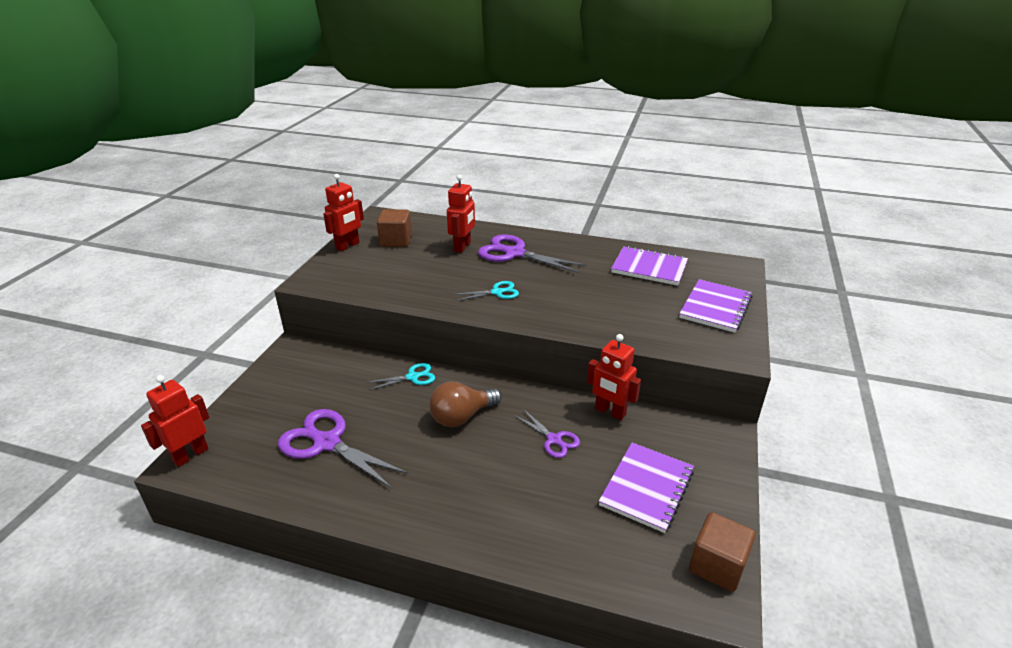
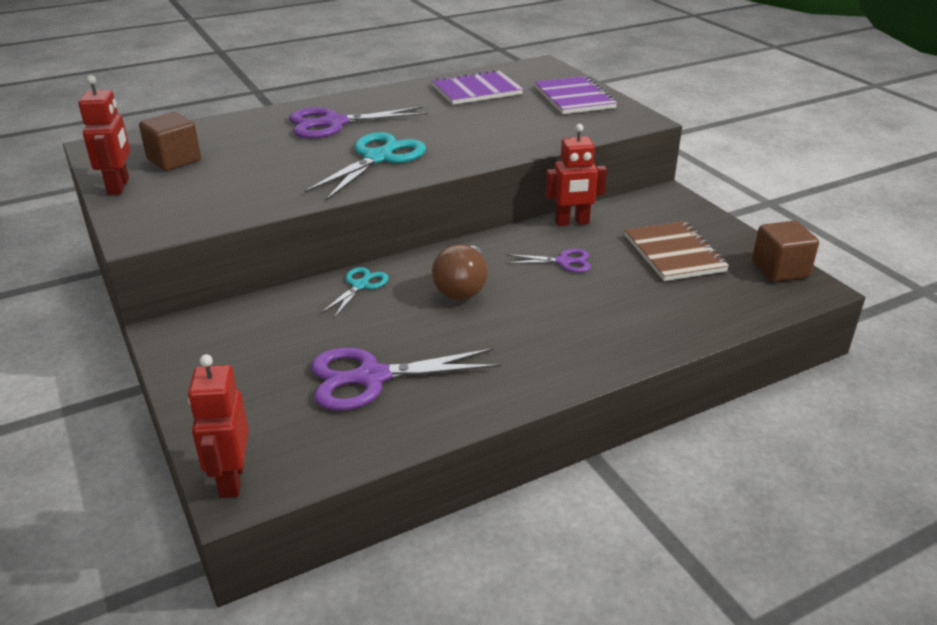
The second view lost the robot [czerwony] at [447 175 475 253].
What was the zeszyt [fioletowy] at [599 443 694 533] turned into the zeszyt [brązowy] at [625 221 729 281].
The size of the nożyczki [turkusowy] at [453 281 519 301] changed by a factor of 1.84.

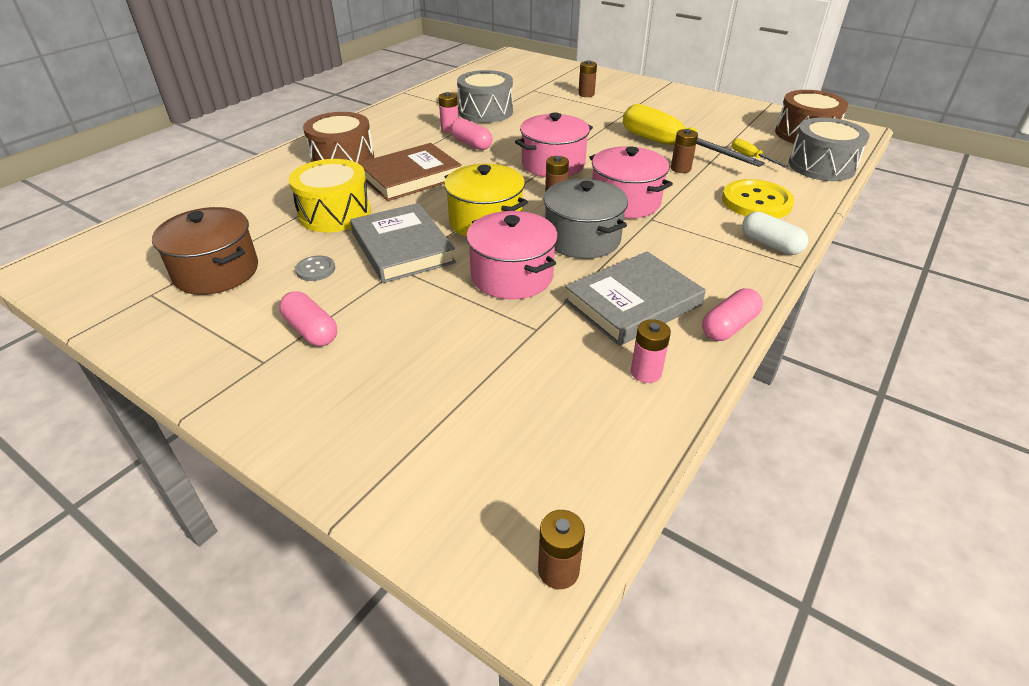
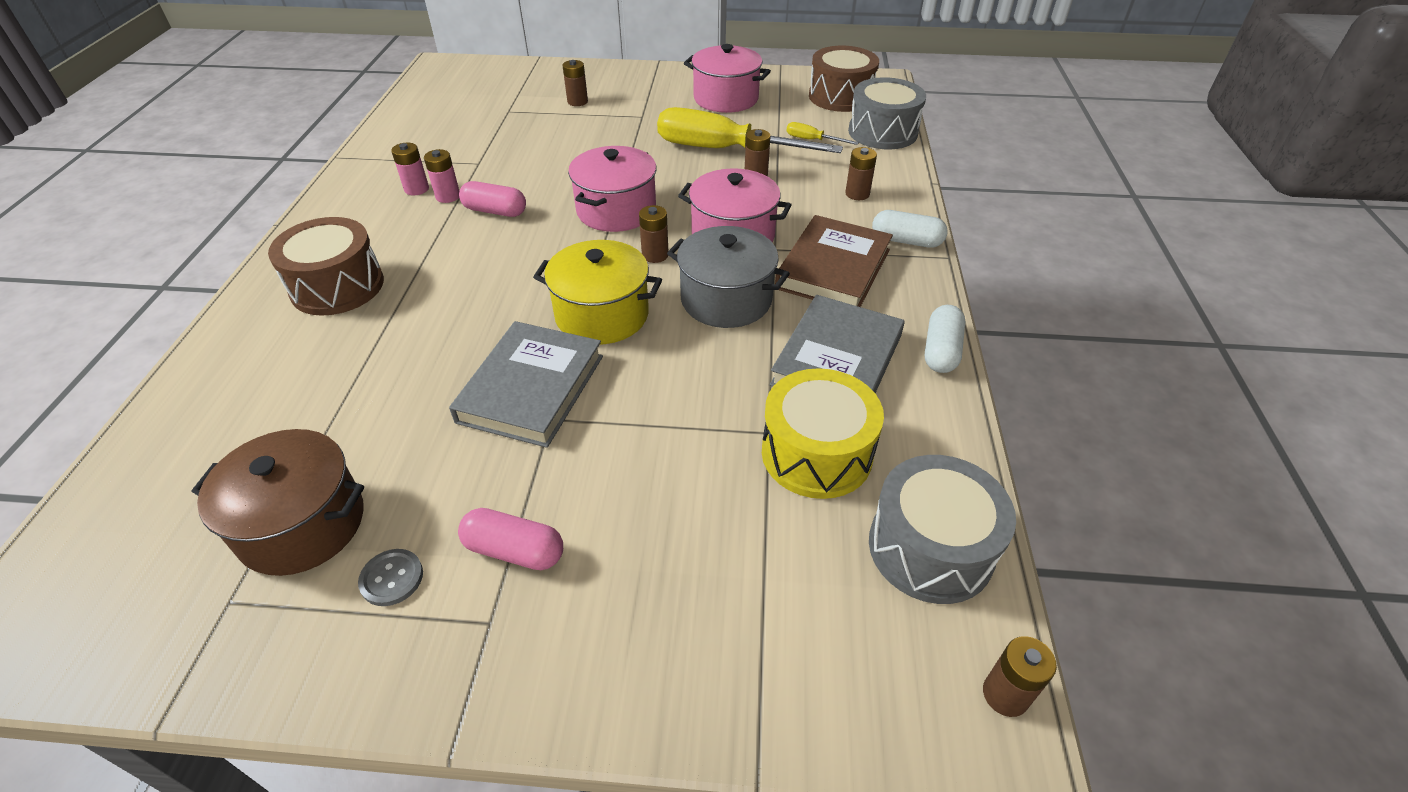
The bęben [żółty] ended up elsewhere, having gone from [289 159 371 233] to [762 368 884 499].
The guzik [szary] ended up elsewhere, having gone from [295 255 335 281] to [358 549 423 606].
The książka [brązowy] ended up elsewhere, having gone from [358 143 462 201] to [775 215 893 307].
The bęben [szary] ended up elsewhere, having gone from [457 70 513 123] to [869 455 1016 604].
The garnek [różowy] ended up elsewhere, having gone from [466 211 558 300] to [684 44 771 113].
The bateria [różowy] ended up elsewhere, having gone from [631 319 671 383] to [391 143 429 195].
Where the guzik [żółty] stood at [722 179 794 218], the bateria [brązowy] came to stand at [845 147 877 200].
What was the kapsułka [różowy] at [702 288 763 341] turned into the kapsułka [biały] at [925 305 965 373].
The książka [szary] at [350 203 456 283] ended up facing another way, 75 degrees clockwise from before.

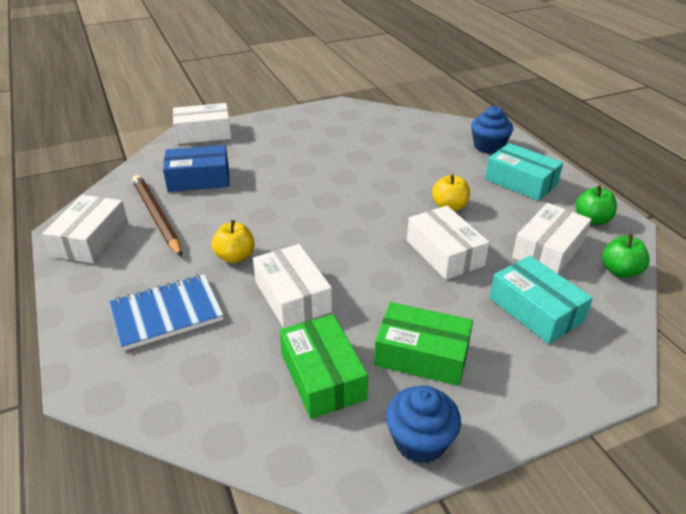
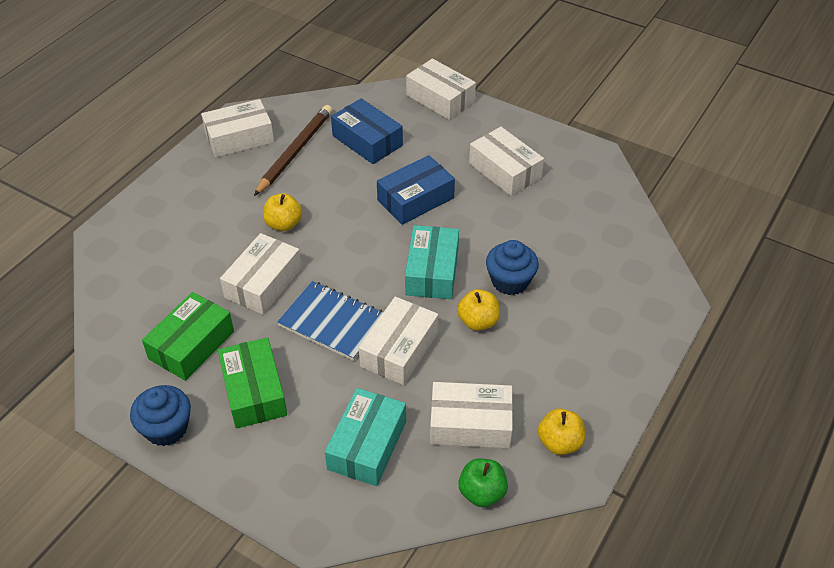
The second view gained the pudełko [niebieski] at [377 155 455 225].
The second view gained the pudełko [biały] at [469 127 544 196].
The zeszyt [niebieski] ended up elsewhere, having gone from [109 274 224 351] to [277 281 383 361].
The muffinka [niebieski] ended up elsewhere, having gone from [471 106 513 154] to [486 240 539 295].
The pudełko [turkusowy] ended up elsewhere, having gone from [485 143 563 201] to [405 225 459 299].
What was the jabłko [zielony] at [575 185 617 225] turned into the jabłko [żółty] at [538 409 585 455].

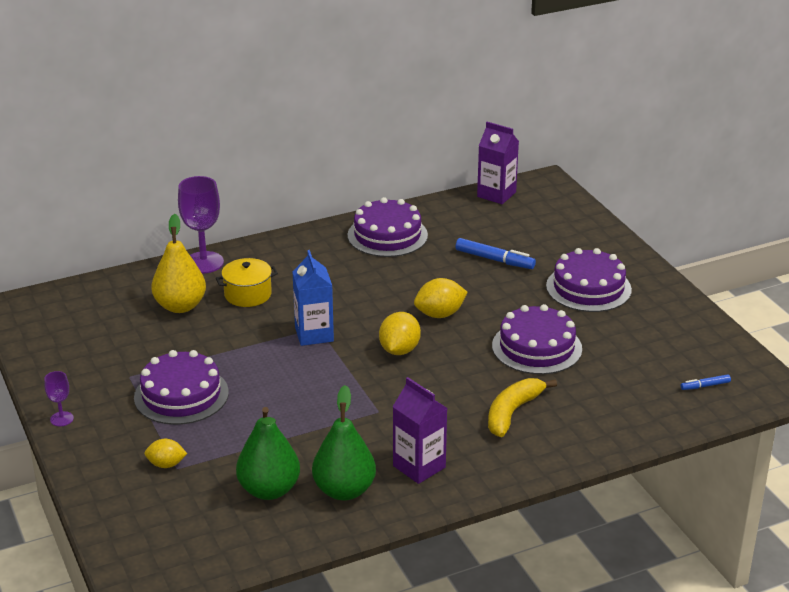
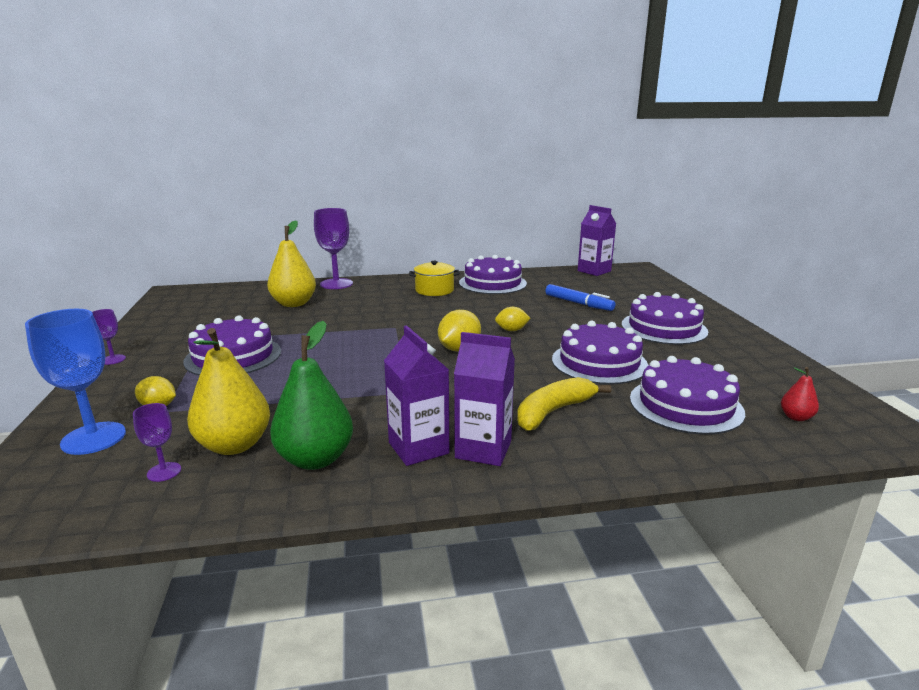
The second view lost the karton mleka [niebieski] at [292 250 334 346].
The second view gained the kielich [niebieski] at [25 309 126 455].
The second view gained the kielich [fioletowy] at [133 403 181 482].
The second view gained the karton mleka [fioletowy] at [454 332 515 466].
The second view gained the tort [fioletowy] at [630 356 745 435].
The garnek [żółty] ended up elsewhere, having gone from [216 258 278 307] to [409 261 460 296].
Where the flamaster [niebieski] stood at [681 374 731 390], the gruszka [czerwony] came to stand at [781 367 819 421].
What was the gruszka [zielony] at [236 407 300 500] turned into the gruszka [żółty] at [187 328 270 455].
The size of the cytryna [żółty] at [414 278 468 318] changed by a factor of 0.65.

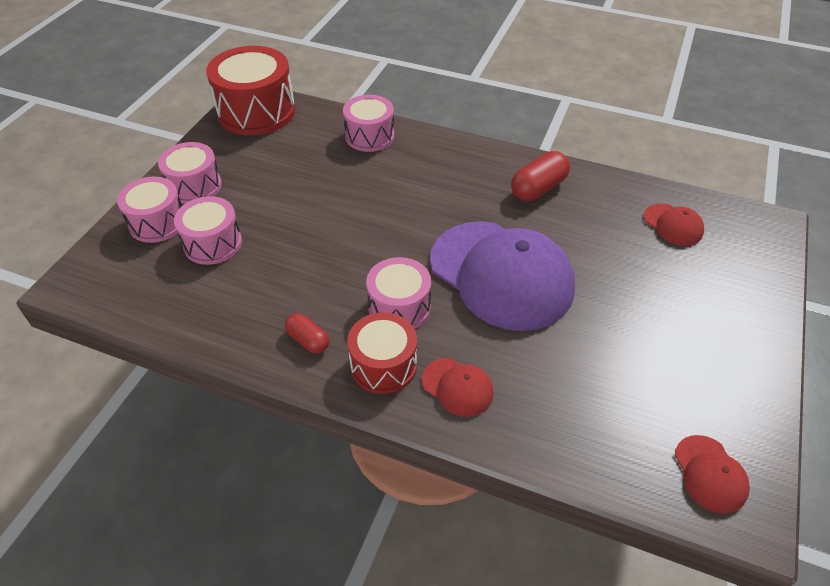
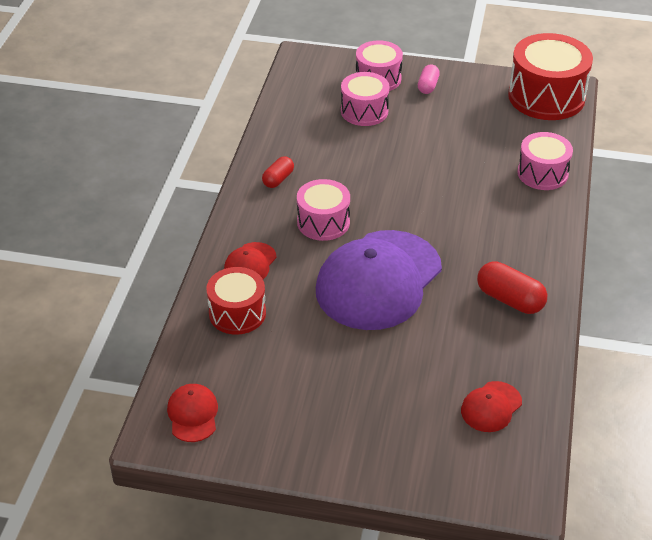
The bęben [czerwony] ended up elsewhere, having gone from [347 312 417 394] to [206 267 266 335].
Where the bęben [różowy] stood at [158 142 222 204], the kapsułka [różowy] came to stand at [418 64 440 94].
The czapka [czerwony] at [675 435 750 514] ended up facing another way, 105 degrees clockwise from before.

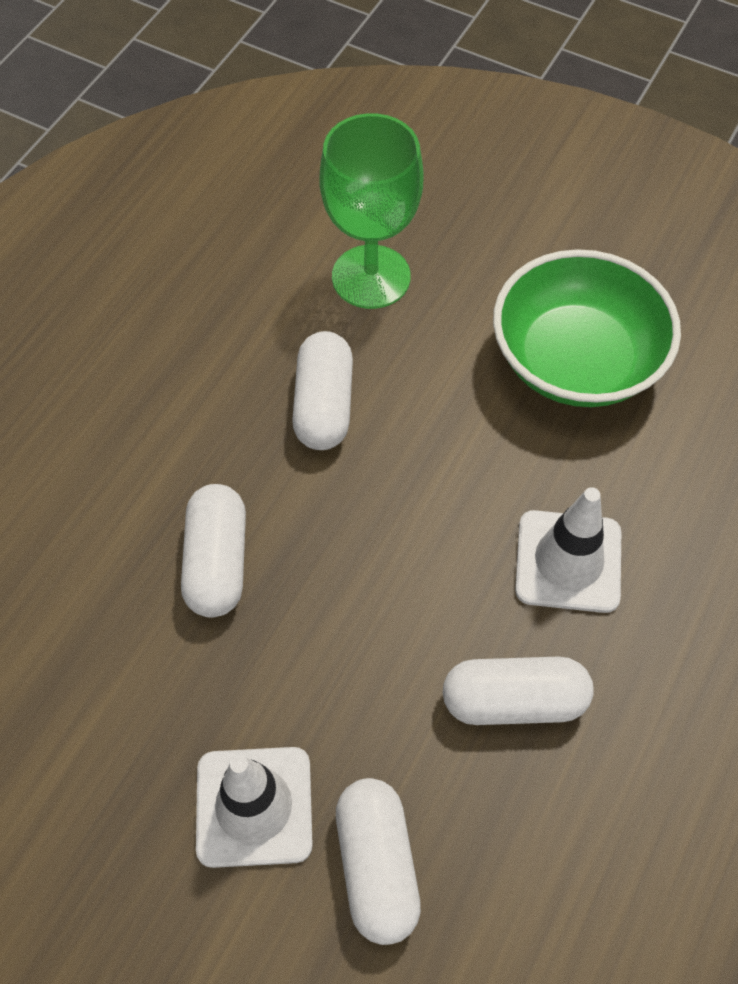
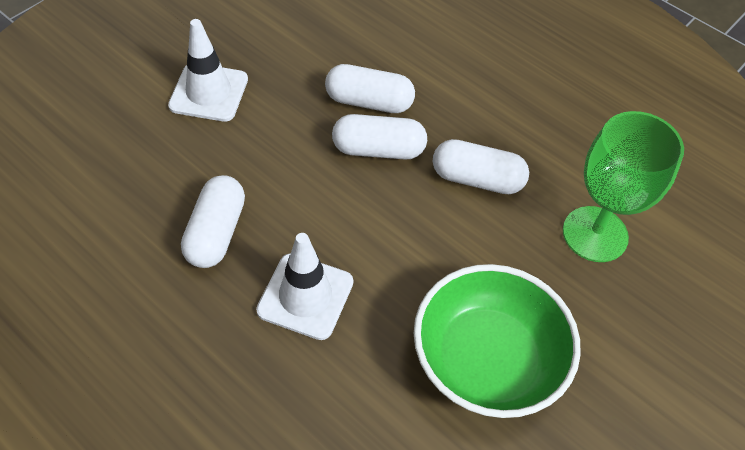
The kapsułka [biały] ended up elsewhere, having gone from [336 778 421 945] to [332 114 427 160].

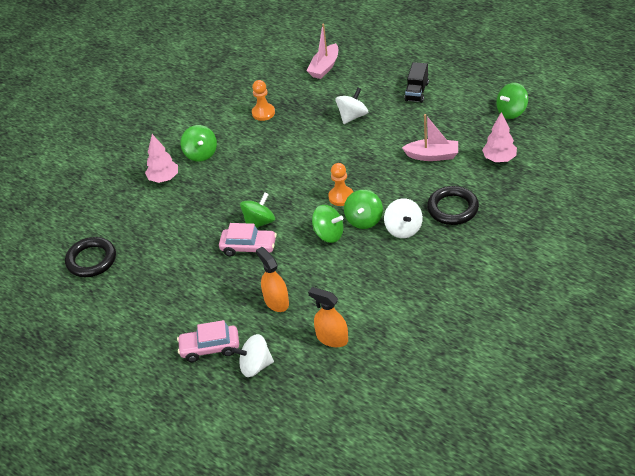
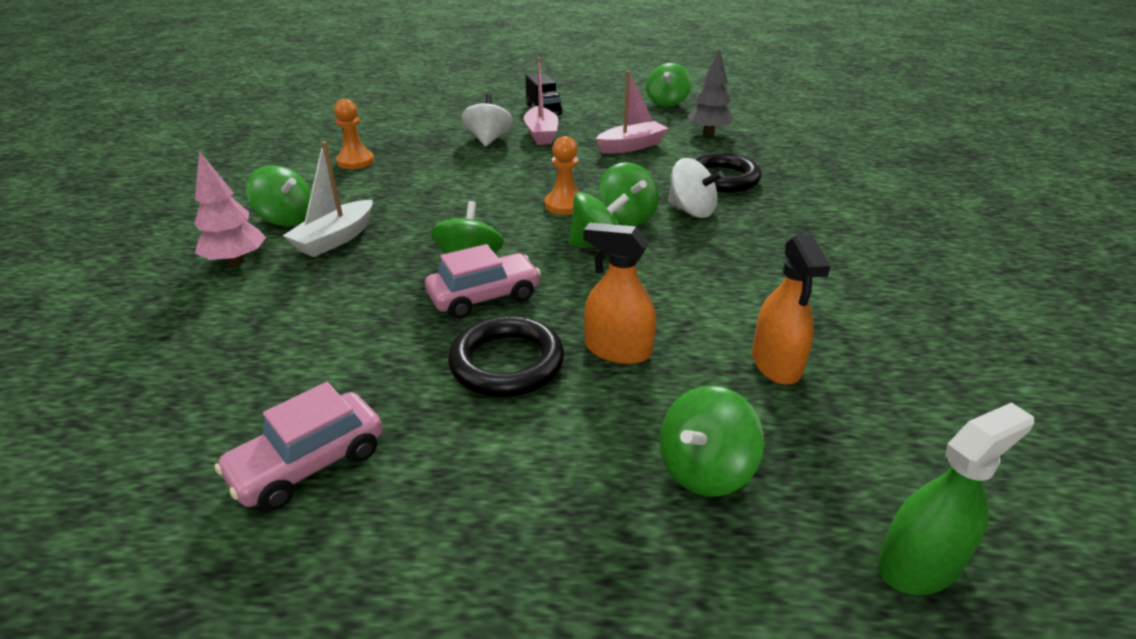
The second view gained the łódka [biały] at [283 141 373 257].
The second view gained the spryskiwacz [zielony] at [877 402 1034 595].
The pierścień [czarny] ended up elsewhere, having gone from [65 237 116 277] to [448 316 564 397].
The samochód [różowy] ended up elsewhere, having gone from [177 320 239 362] to [214 382 383 511].
The łódka [różowy] ended up elsewhere, having gone from [307 23 338 79] to [524 57 559 145].
What was the bączek [biały] at [232 334 274 377] turned into the bączek [zielony] at [660 385 764 497].
What was the drzewko [różowy] at [482 112 517 162] turned into the drzewko [szary] at [688 48 733 135].
The spryskiwacz [pomarańczowy] at [308 287 348 347] ended up facing another way, 90 degrees counterclockwise from before.

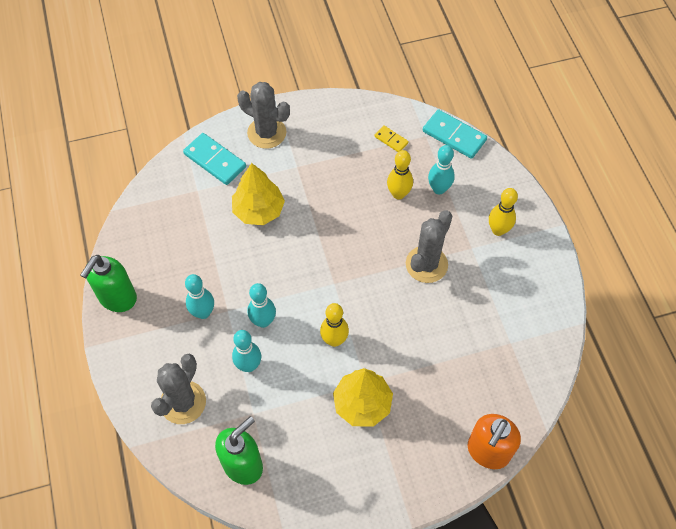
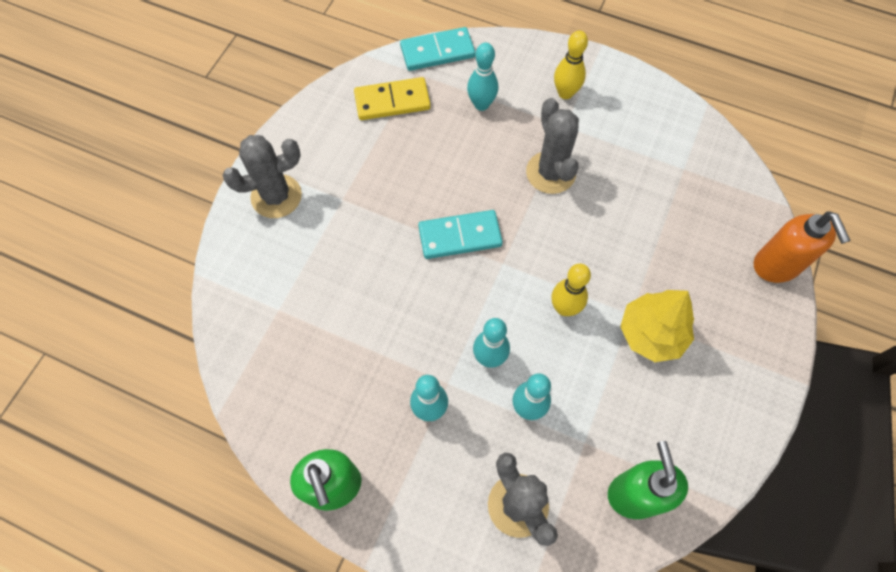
The second view lost the drzewko [żółty] at [232 163 285 225].
The second view lost the kręgiel [żółty] at [387 150 413 200].
The kostka domina [turkusowy] ended up elsewhere, having gone from [183 133 246 185] to [418 210 503 259].
The size of the kostka domina [żółty] at [374 125 409 152] changed by a factor of 1.86.

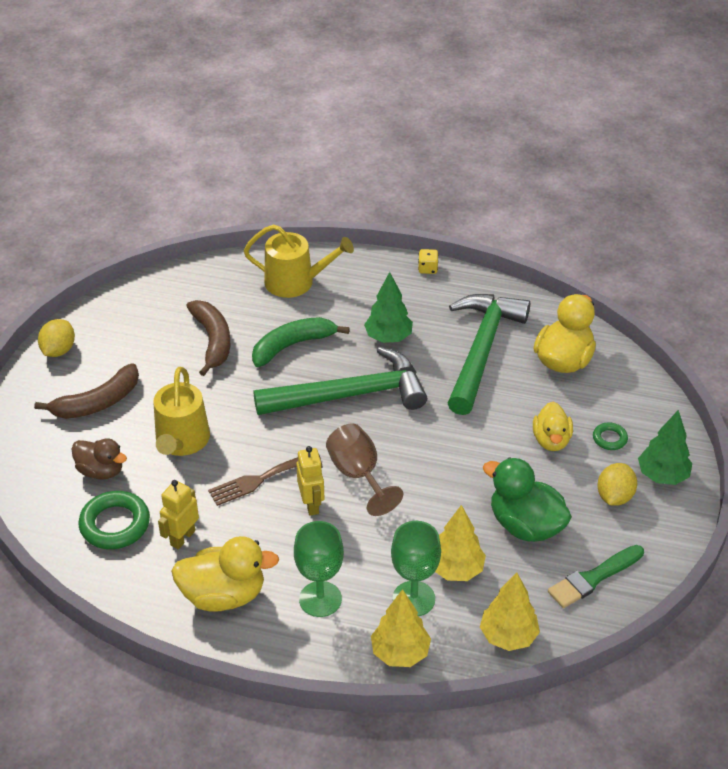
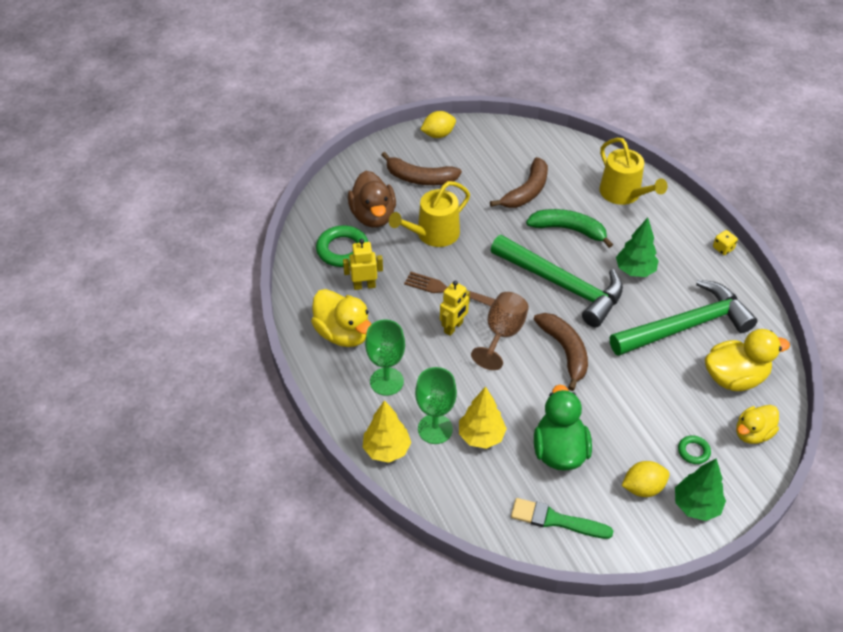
The second view lost the drzewko [żółty] at [480 572 540 651].
The second view gained the banan [brązowy] at [534 313 588 391].
The kaczka [żółty] ended up elsewhere, having gone from [533 402 573 451] to [736 405 779 444].
The size of the kaczka [brązowy] at [71 438 127 480] changed by a factor of 1.53.

